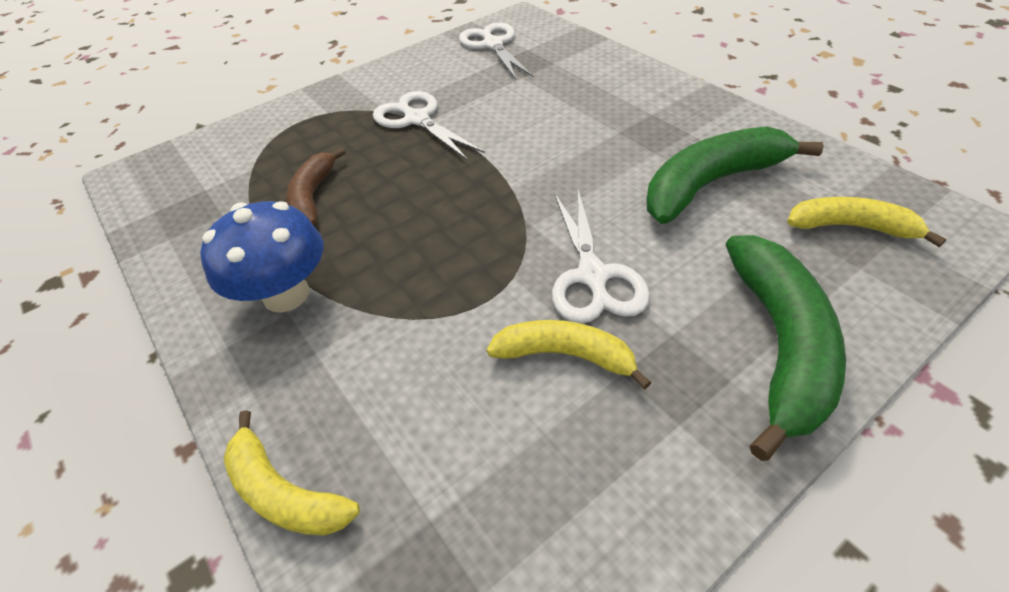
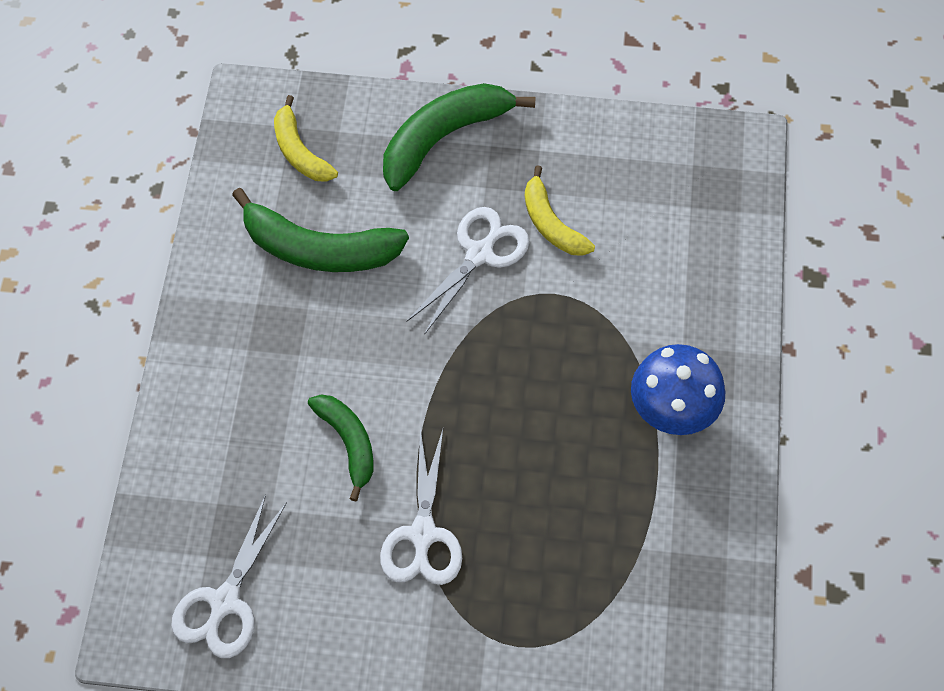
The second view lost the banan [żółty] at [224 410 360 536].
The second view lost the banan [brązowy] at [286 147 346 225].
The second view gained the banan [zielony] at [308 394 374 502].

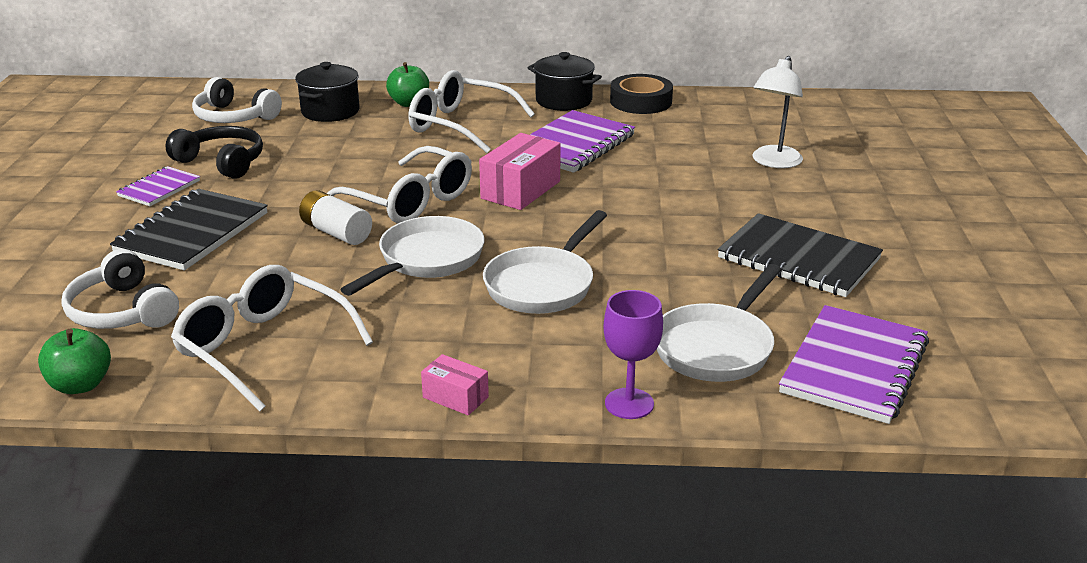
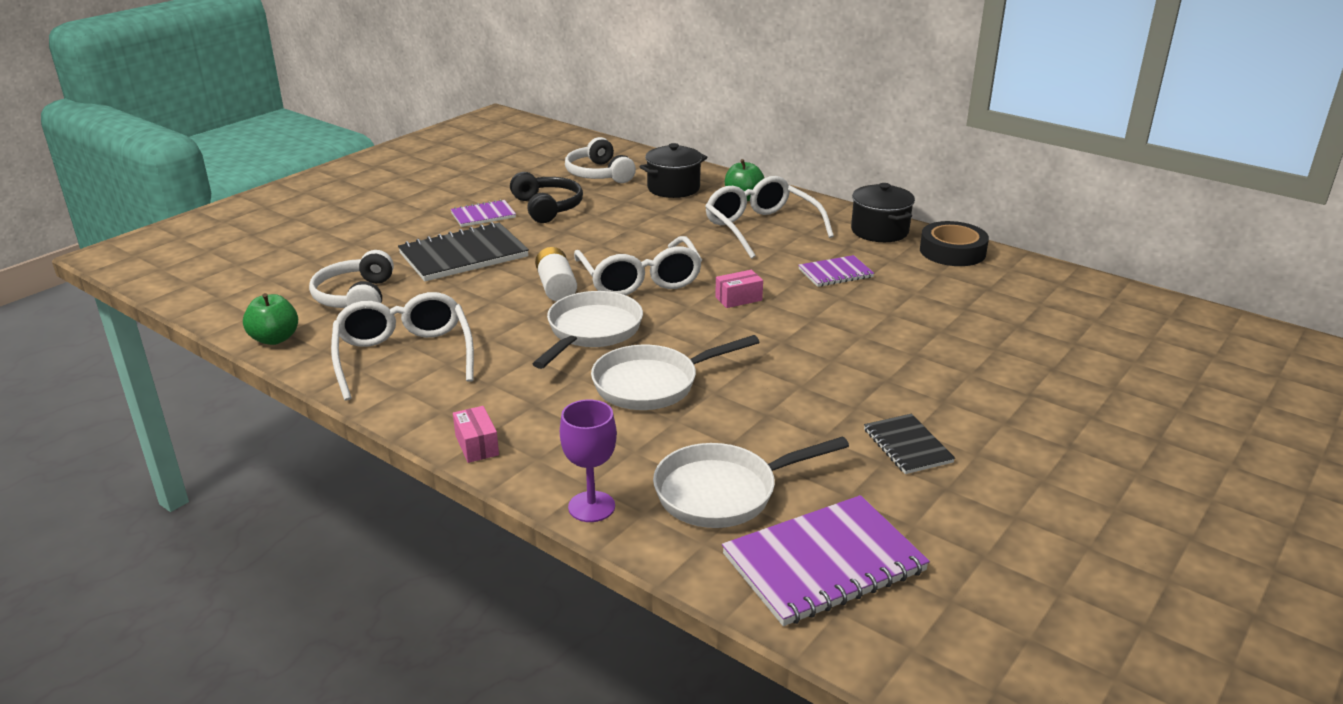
The second view lost the lampka [biały] at [752 56 803 168].
The patelnia [biały] at [340 216 484 296] ended up facing another way, 45 degrees counterclockwise from before.
The size of the pudełko [różowy] at [479 133 561 210] changed by a factor of 0.55.
The size of the zeszyt [fioletowy] at [530 110 635 173] changed by a factor of 0.56.
The size of the zeszyt [czarny] at [718 213 883 297] changed by a factor of 0.56.

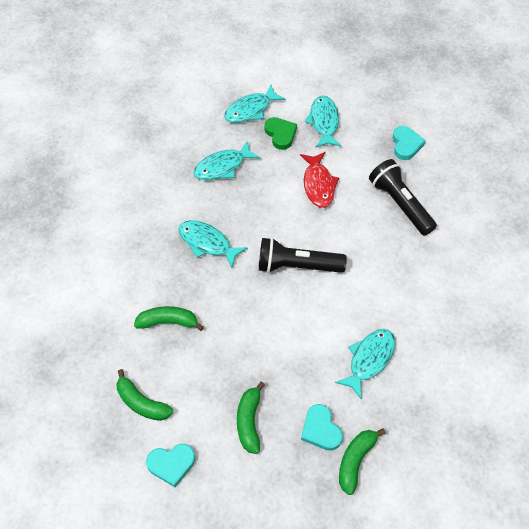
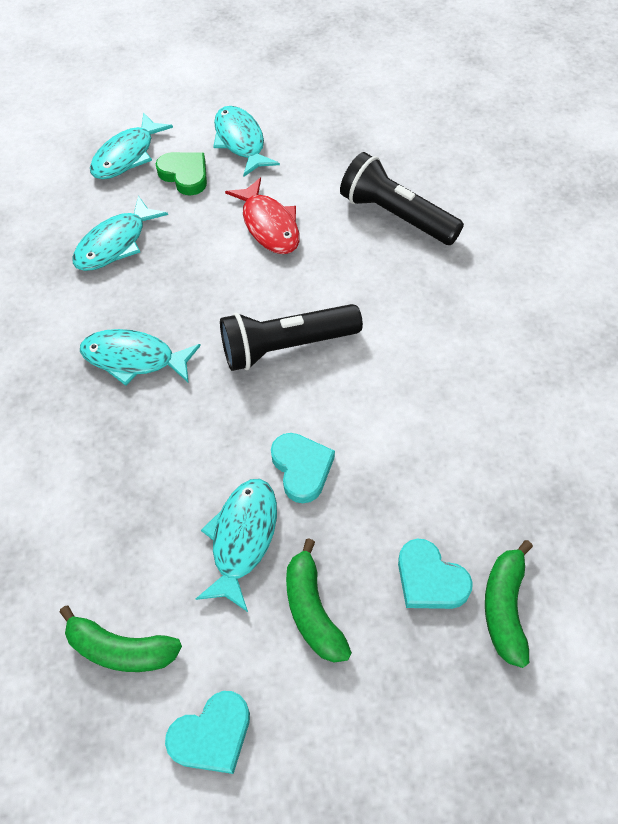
The second view lost the banan [zielony] at [134 306 204 331].
The ryba [turkusowy] ended up elsewhere, having gone from [335 329 395 399] to [196 479 277 612].
The serce [turkusowy] ended up elsewhere, having gone from [393 126 426 160] to [271 433 335 503].

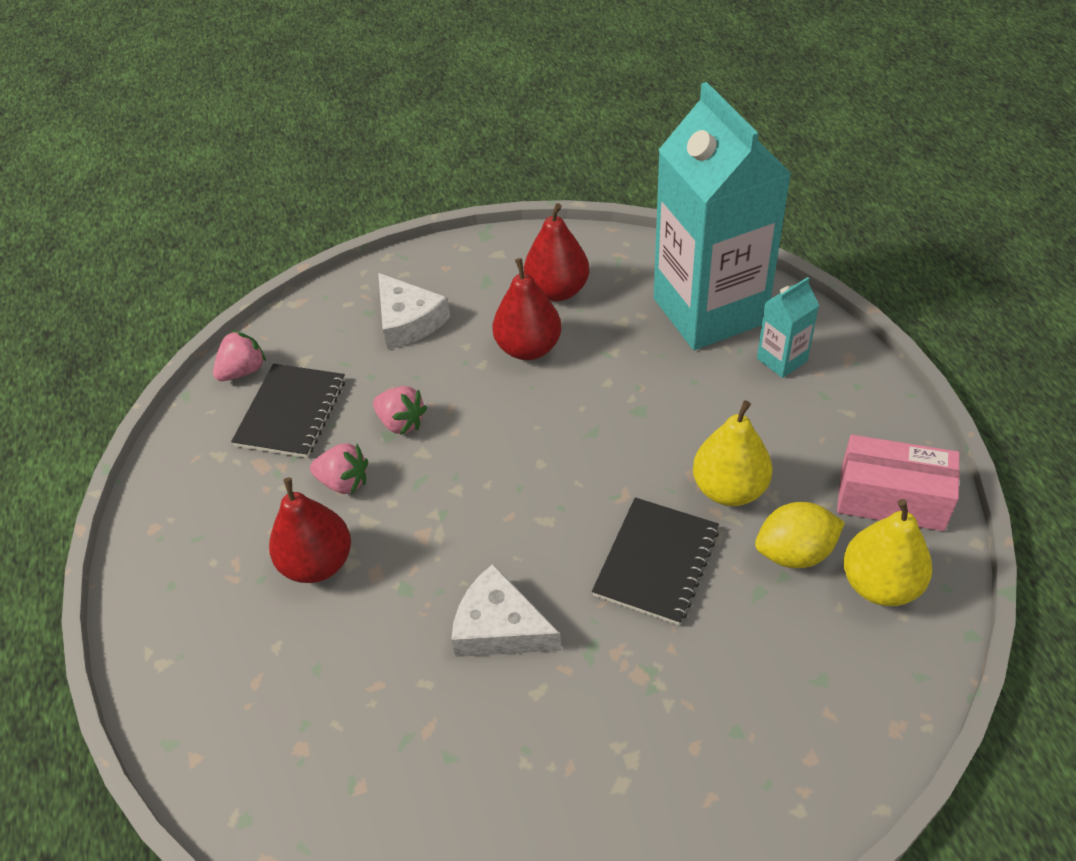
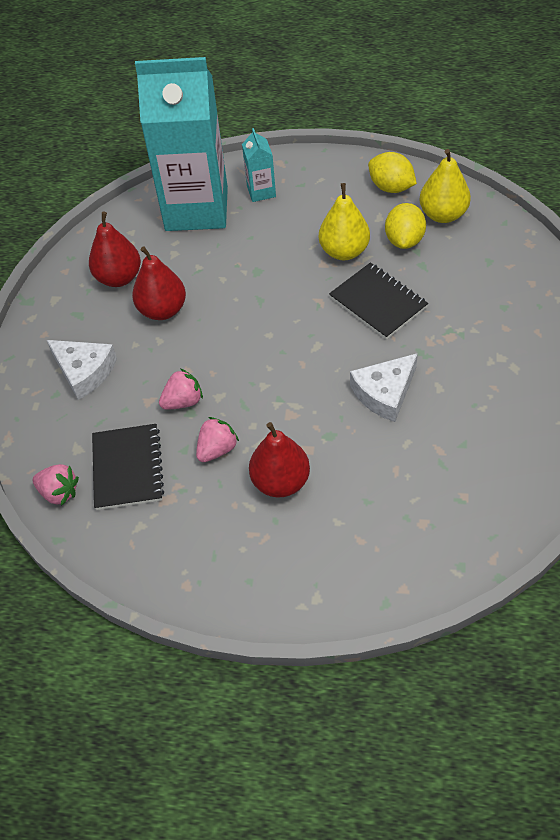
Where the pudełko [różowy] stood at [837 435 960 531], the cytryna [żółty] came to stand at [368 152 417 193].
The truskawka [różowy] at [213 330 266 381] ended up facing another way, 135 degrees clockwise from before.
The zeszyt [czarny] at [231 364 345 458] ended up facing another way, 45 degrees clockwise from before.
The ser [biały] at [378 273 450 349] ended up facing another way, 45 degrees clockwise from before.

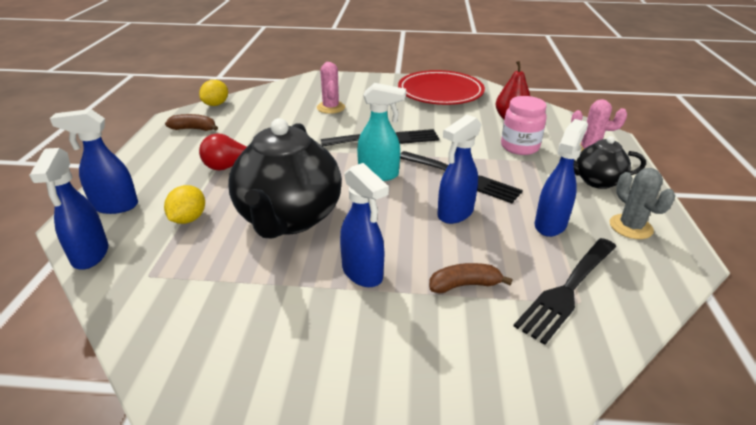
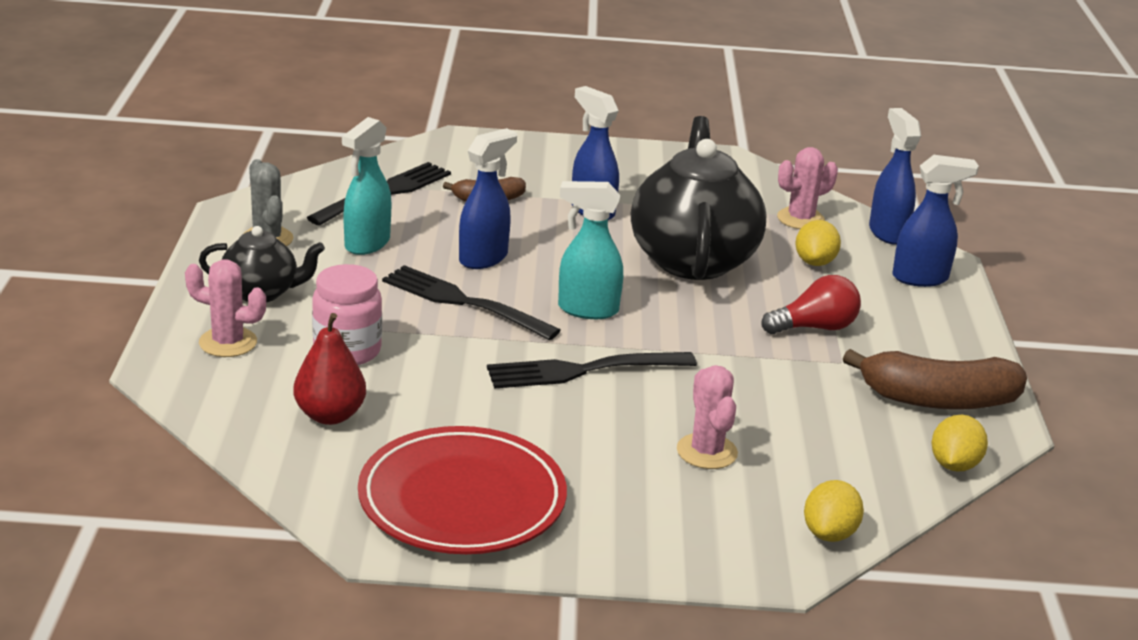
The second view gained the kaktus [różowy] at [777 147 838 229].
The second view gained the cytryna [żółty] at [804 480 864 542].
What was the spryskiwacz [niebieski] at [535 119 588 237] turned into the spryskiwacz [turkusowy] at [342 117 391 255].
The size of the banan [brązowy] at [165 114 218 131] changed by a factor of 1.83.

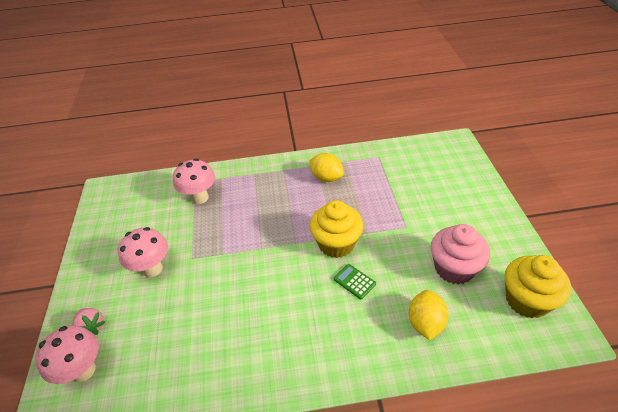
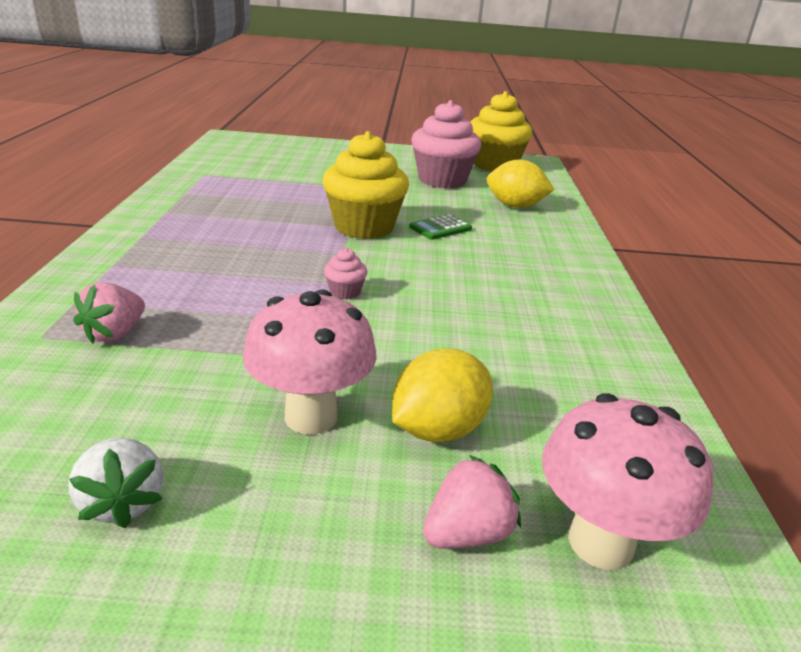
The second view gained the truskawka [biały] at [69 438 163 528].
The second view gained the muffinka [różowy] at [324 248 367 300].
The cytryna [żółty] ended up elsewhere, having gone from [309 153 344 182] to [392 348 493 442].
Where the grzyb [różowy] stood at [173 159 215 204], the truskawka [różowy] came to stand at [73 282 145 344].

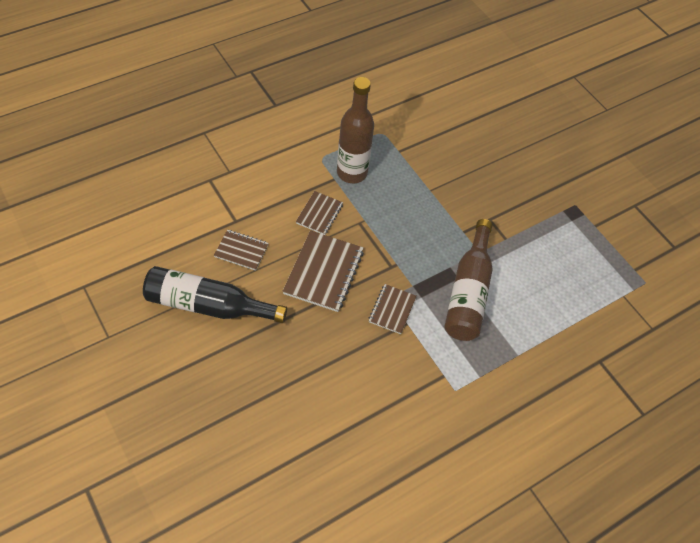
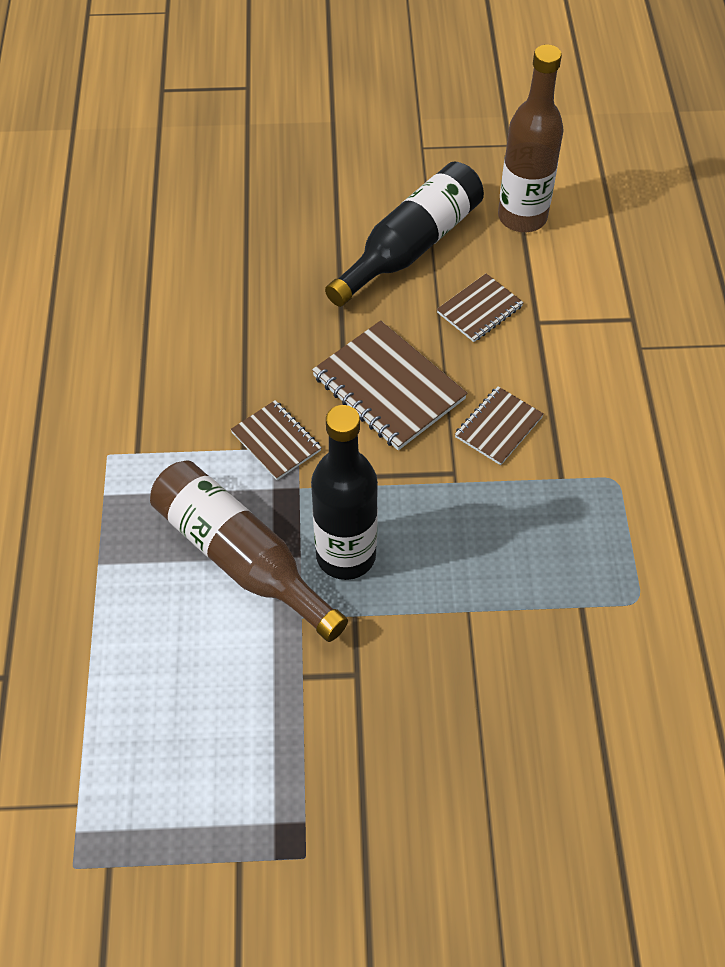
The second view gained the butelka [czarny] at [311 405 378 580].
The butelka [brązowy] ended up elsewhere, having gone from [337 77 374 183] to [498 44 564 232].
The zeszyt [brązowy] at [296 191 343 235] ended up facing another way, 75 degrees clockwise from before.

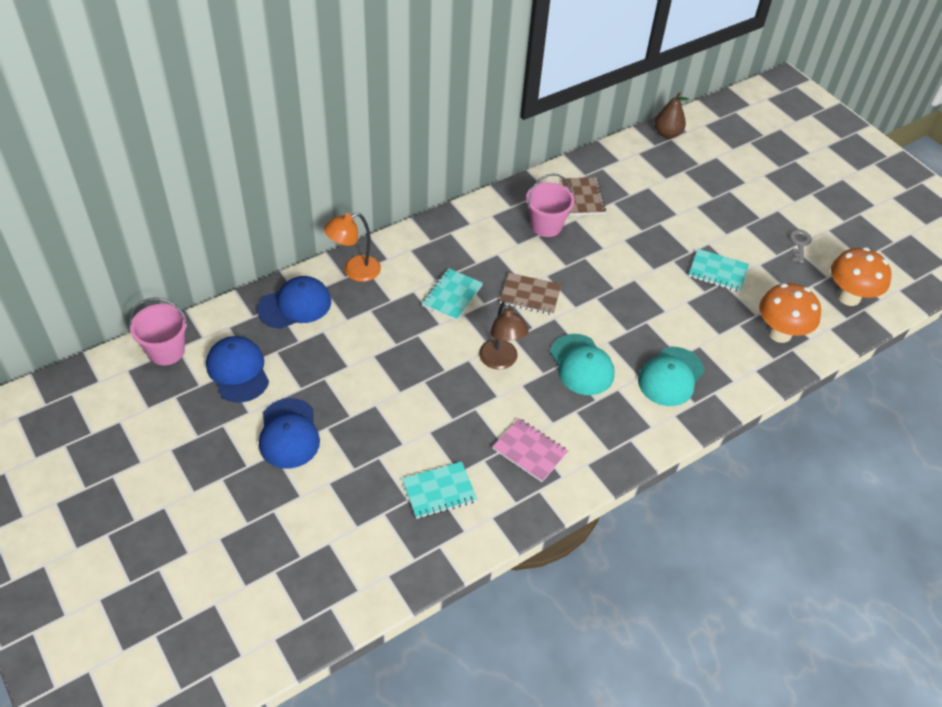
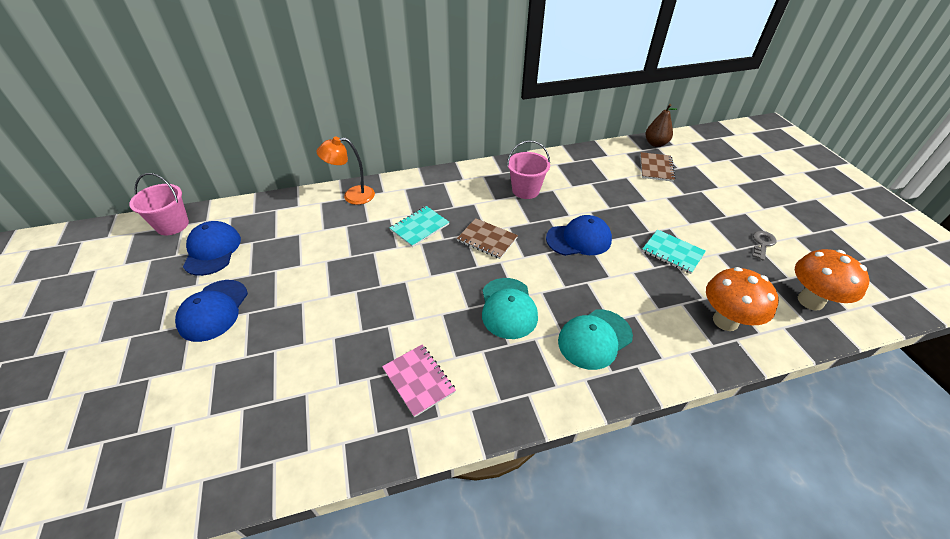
The second view lost the zeszyt [turkusowy] at [402 461 477 519].
The second view lost the lampka [brązowy] at [479 301 529 370].
The czapka [niebieski] ended up elsewhere, having gone from [257 276 331 329] to [546 215 612 256].
The zeszyt [brązowy] ended up elsewhere, having gone from [562 177 606 215] to [640 152 676 182].

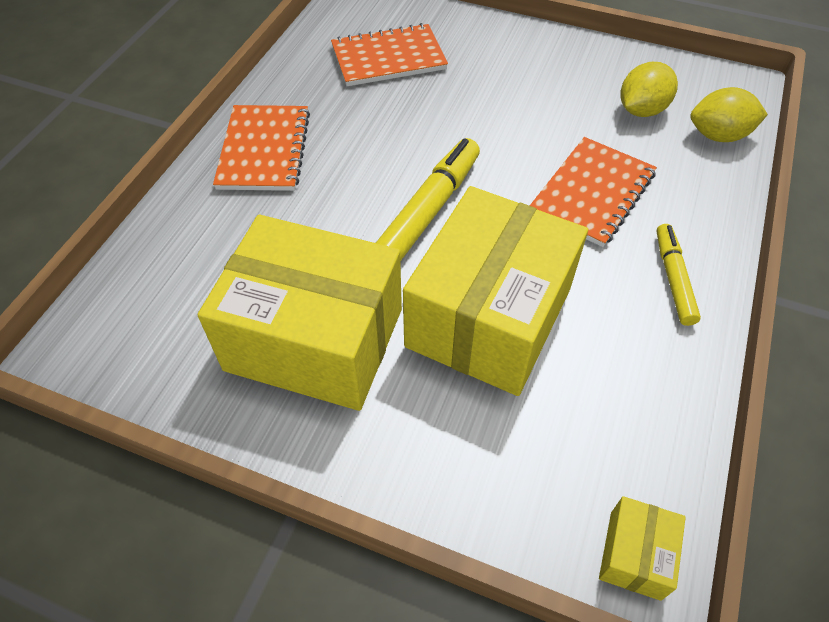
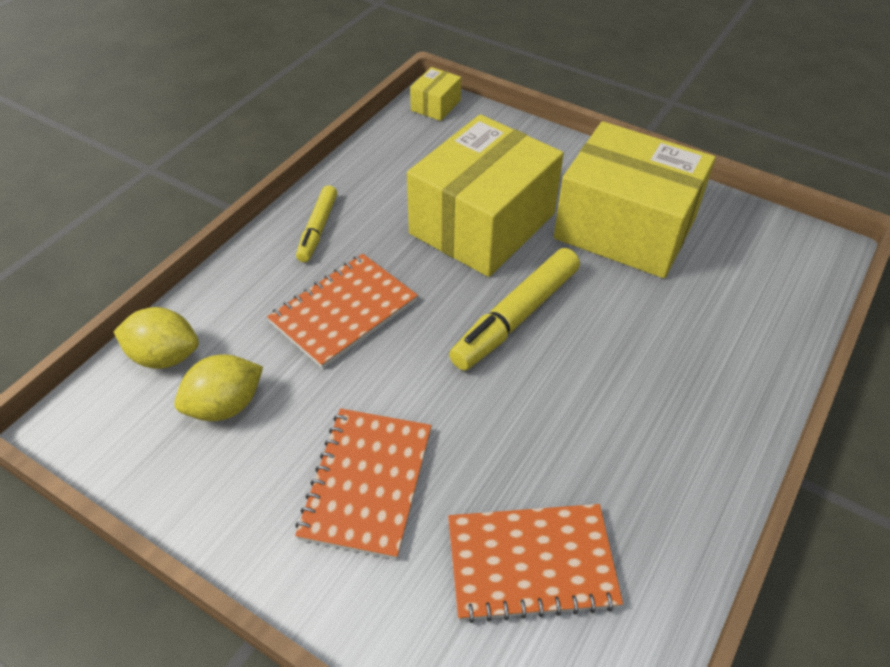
The zeszyt [pomarańczowy] ended up elsewhere, having gone from [213 105 310 191] to [295 409 432 559].

